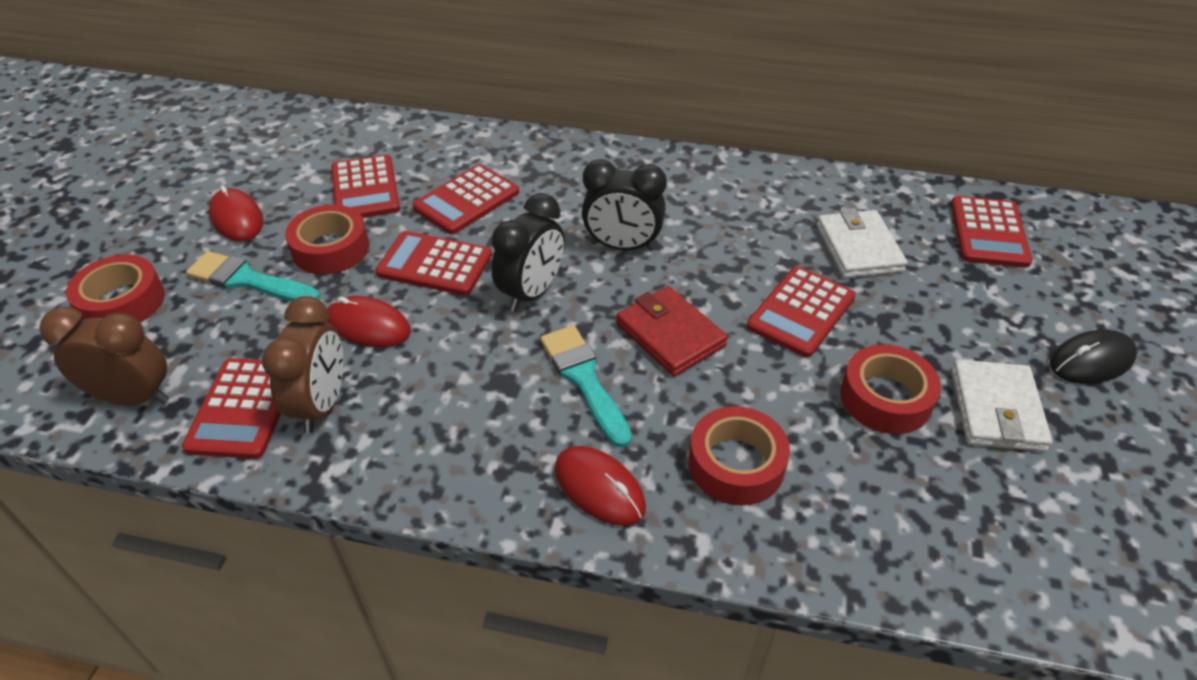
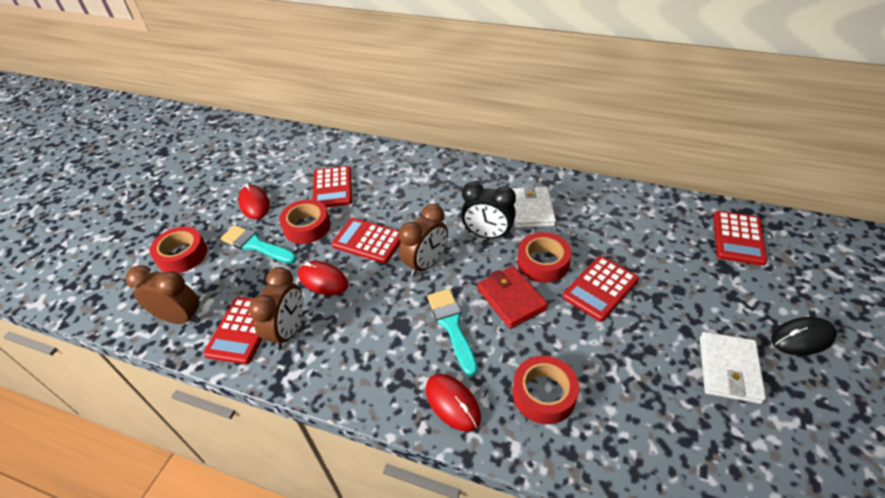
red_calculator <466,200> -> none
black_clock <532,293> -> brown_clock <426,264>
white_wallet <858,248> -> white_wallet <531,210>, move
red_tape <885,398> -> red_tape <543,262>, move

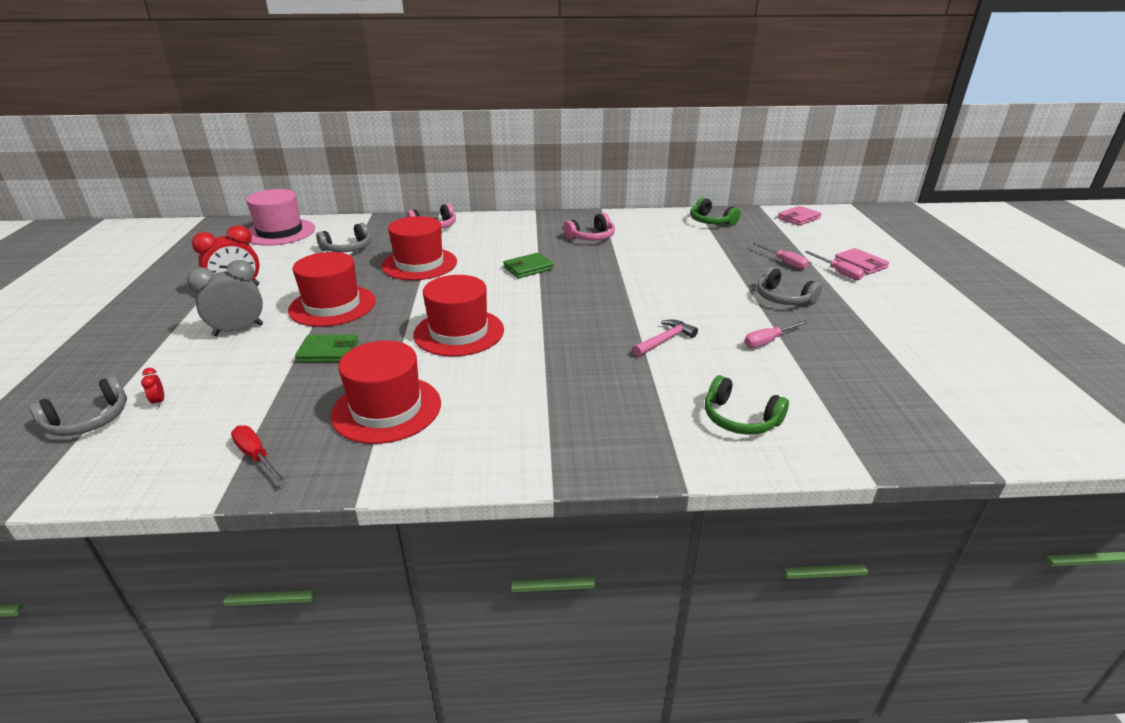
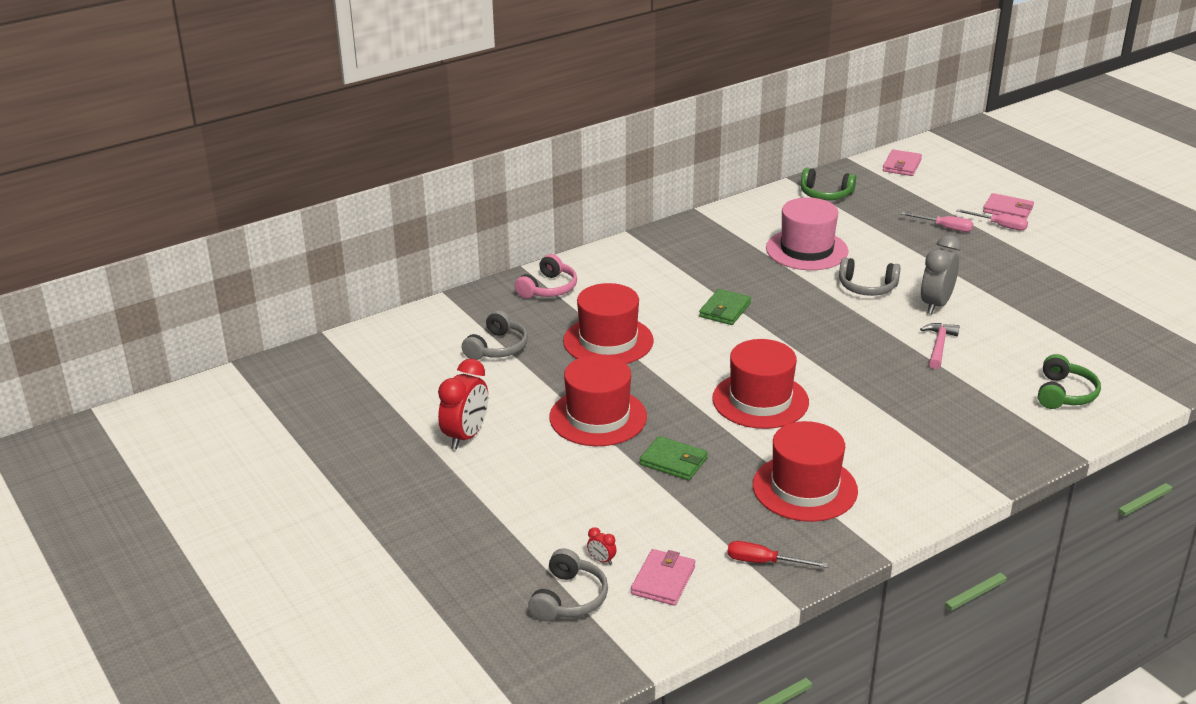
pink_hat <280,232> -> pink_hat <806,250>, move
pink_headphones <591,237> -> none
grey_clock <238,330> -> grey_clock <936,304>, move
grey_headphones <783,298> -> grey_headphones <867,287>, move
pink_screwdriver <768,341> -> none
green_wallet <328,351> -> green_wallet <673,461>, 60 degrees clockwise
green_headphones <740,419> -> green_headphones <1064,394>, 75 degrees counterclockwise
none -> pink_wallet <663,580>

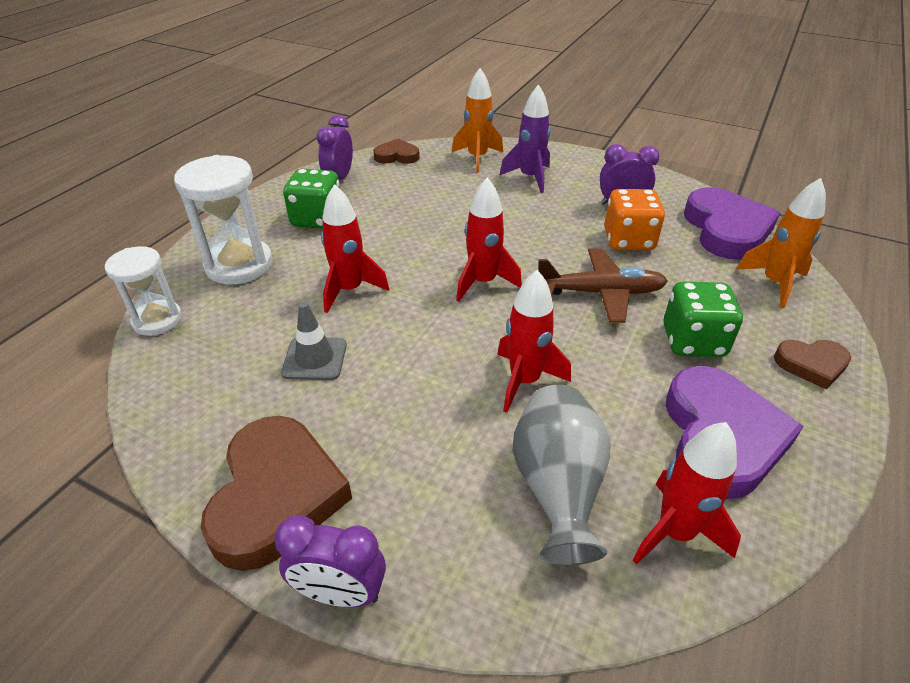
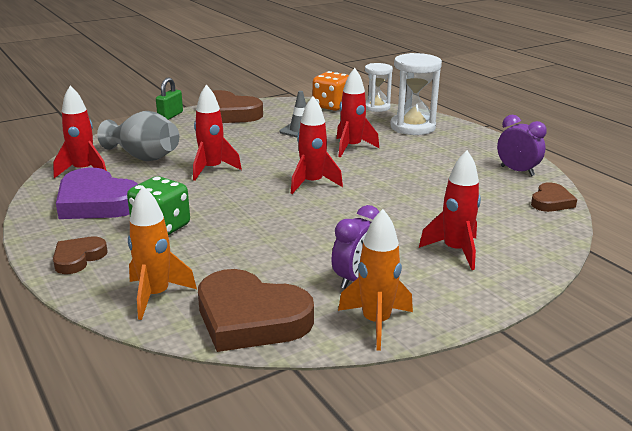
orange_rocket <477,158> -> orange_rocket <376,323>, move
purple_rocket <530,178> -> red_rocket <455,251>
green_dice <317,219> -> none
purple_heart <726,229> -> brown_heart <250,318>
orange_dice <628,240> -> orange_dice <331,106>, move
brown_plane <600,293> -> none
purple_clock <340,593> -> green_padlock <170,116>

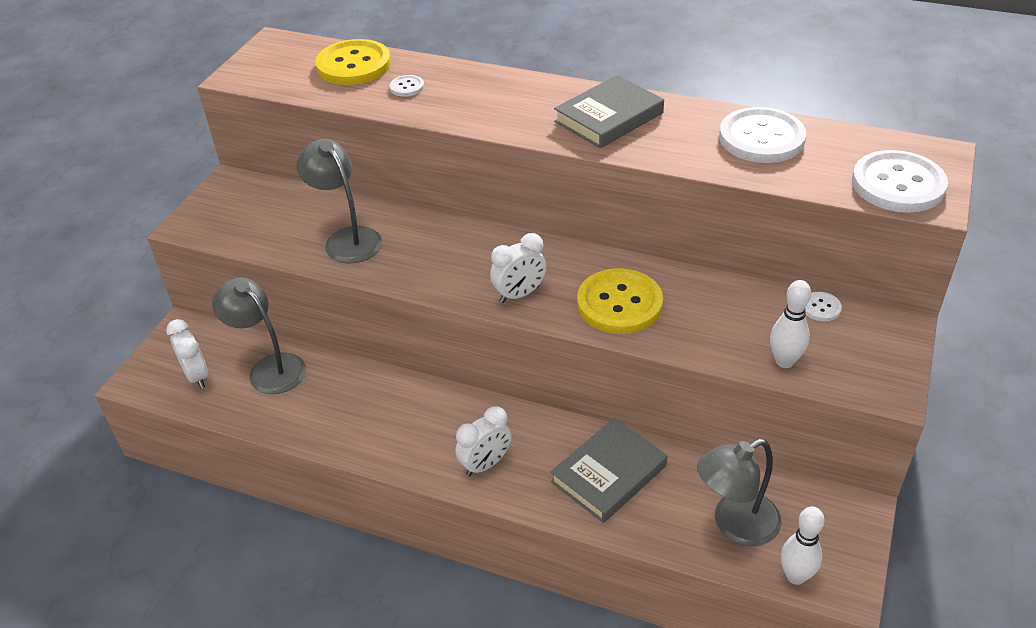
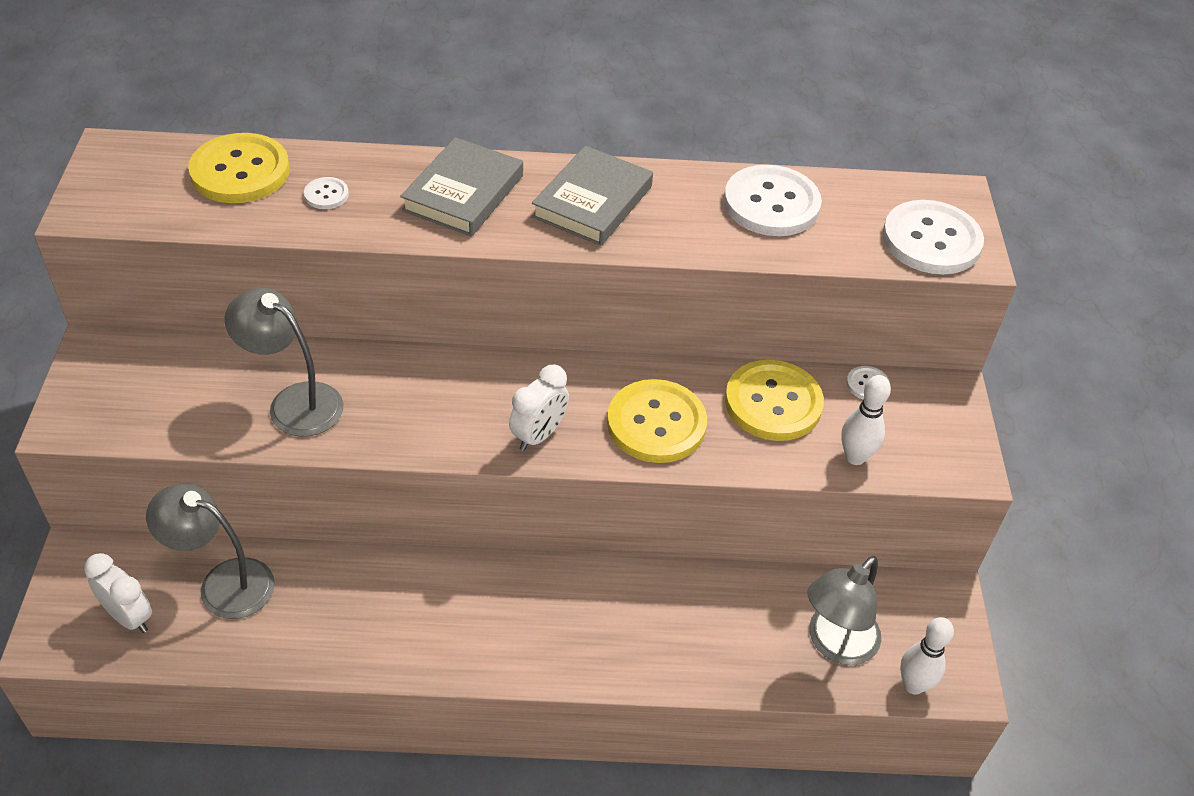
white_clock <485,464> -> none
grey_book <609,474> -> grey_book <463,193>, move
none -> yellow_button <773,403>

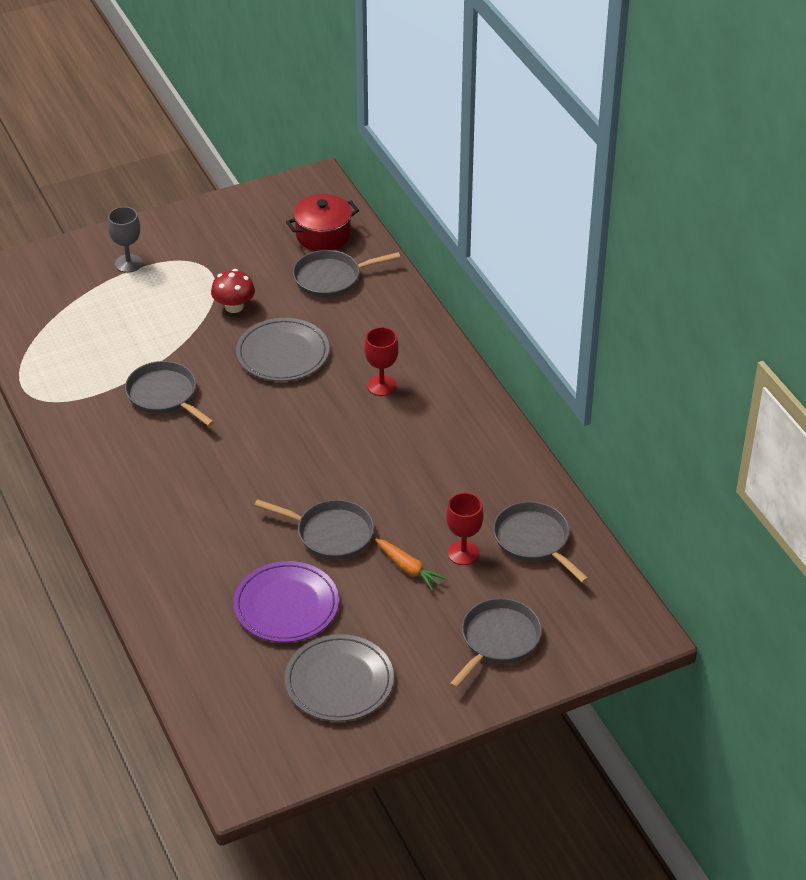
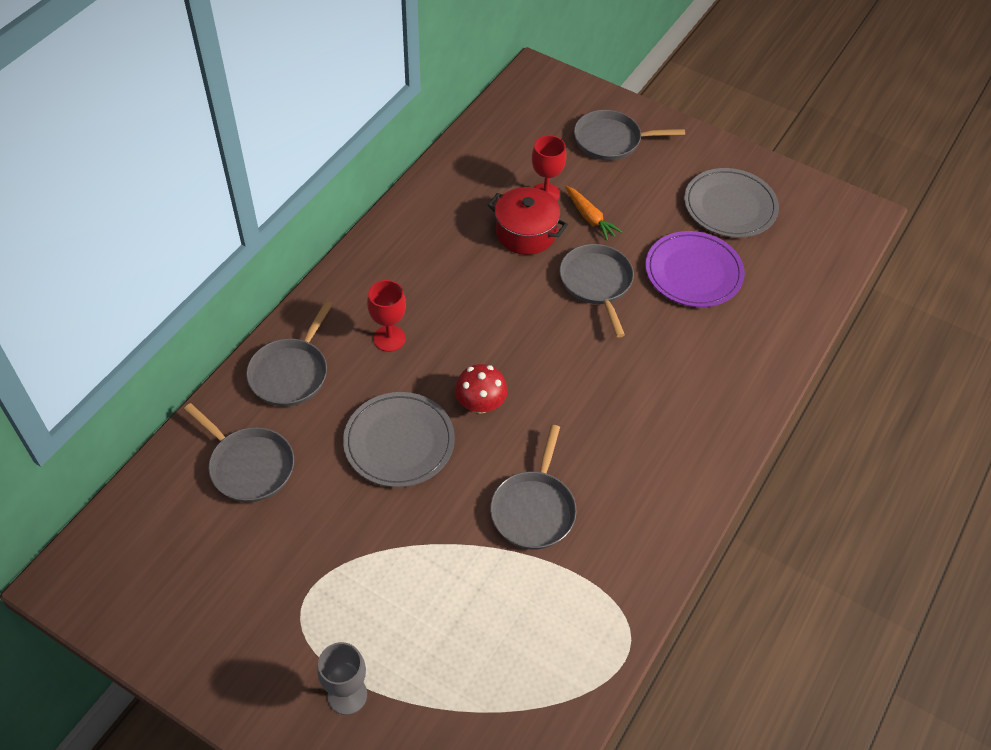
red_pot <323,235> -> red_pot <526,233>, move
red_mushroom <234,306> -> red_mushroom <480,404>, move
grey_pan <533,540> -> grey_pan <291,373>, move
orange_carrot <408,569> -> orange_carrot <590,218>, 135 degrees clockwise

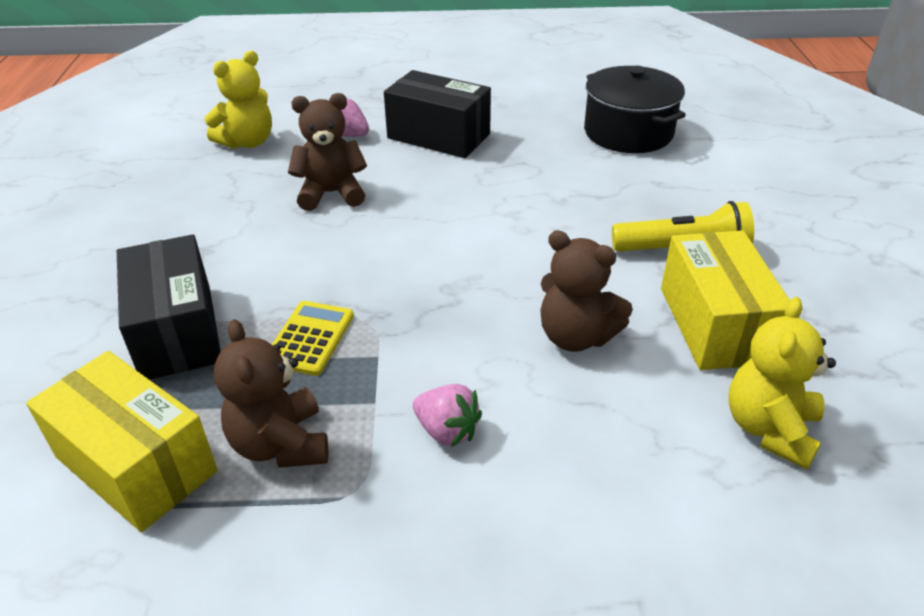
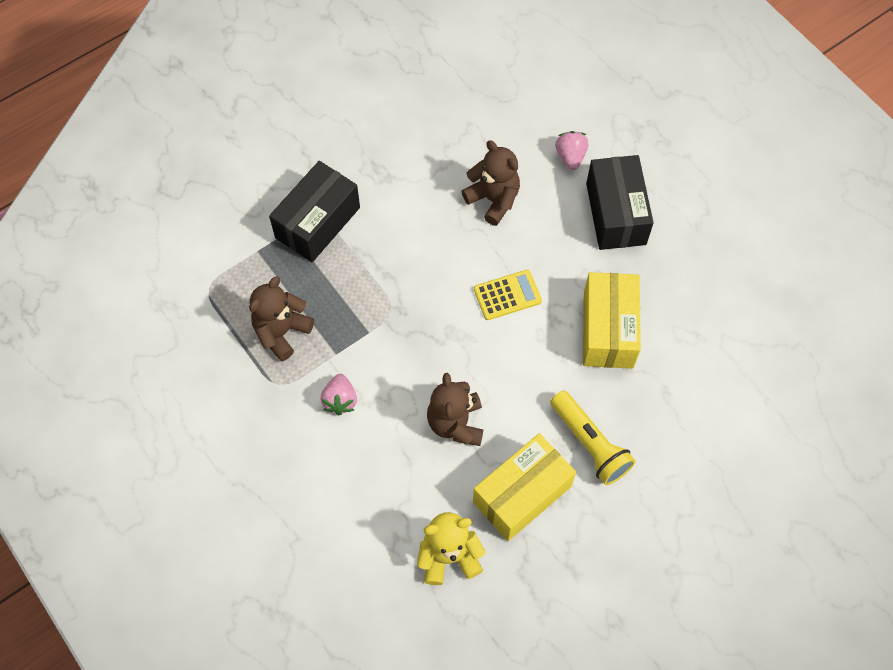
yellow_teddy_bear <247,142> -> none
black_pot <628,132> -> none
yellow_calculator <310,338> -> yellow_calculator <507,295>, move
yellow_box <136,464> -> yellow_box <608,330>, move

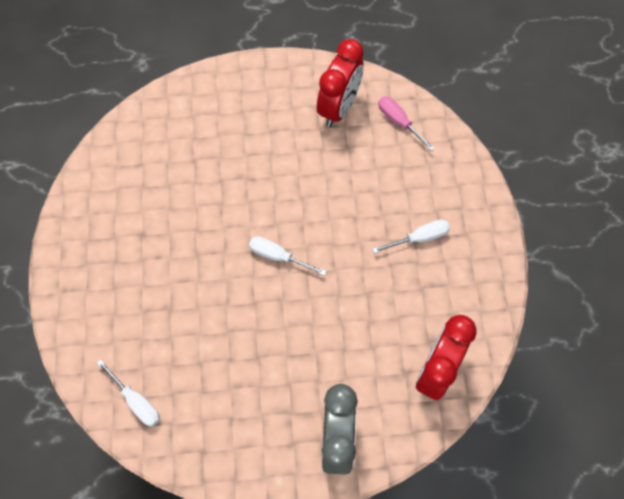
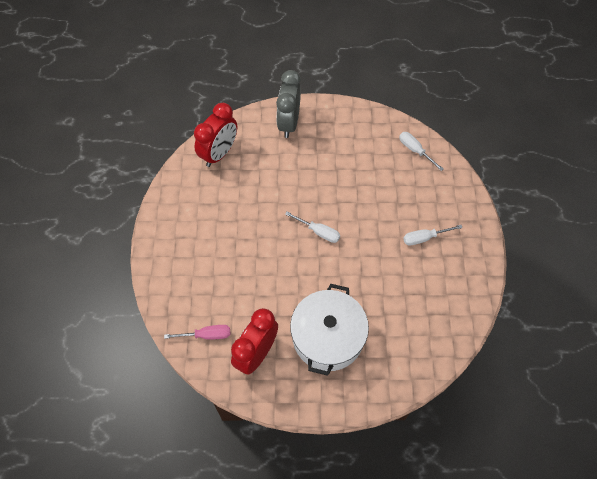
pink_screwdriver <399,122> -> pink_screwdriver <206,335>, 60 degrees counterclockwise
white_screwdriver <419,238> -> white_screwdriver <424,238>, move
none -> white_pot <328,337>

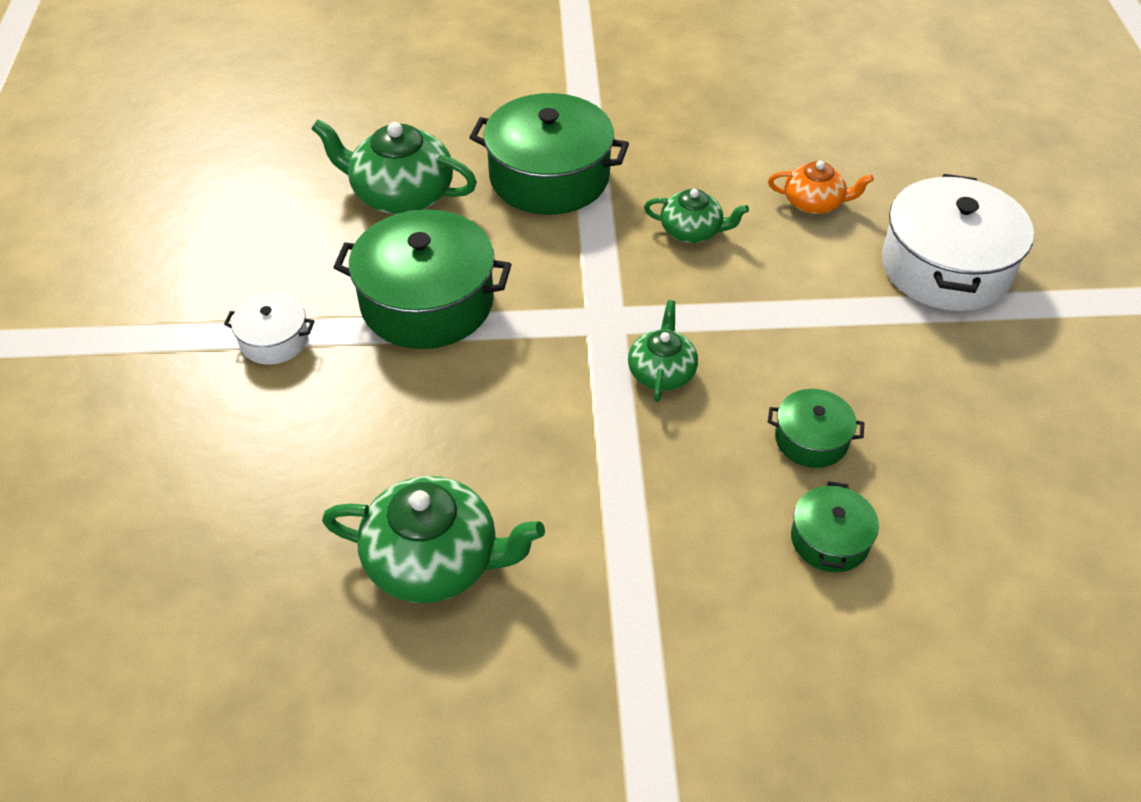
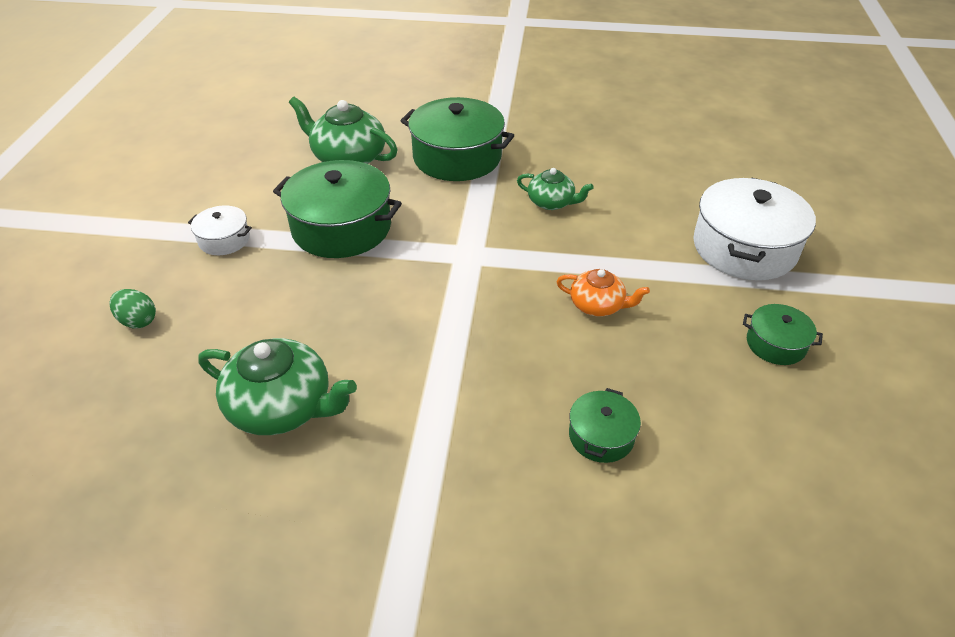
orange_teapot <814,203> -> orange_teapot <598,305>, move
green_teapot <662,372> -> none
green_pot <811,439> -> green_pot <775,344>, move
none -> green_egg <138,321>

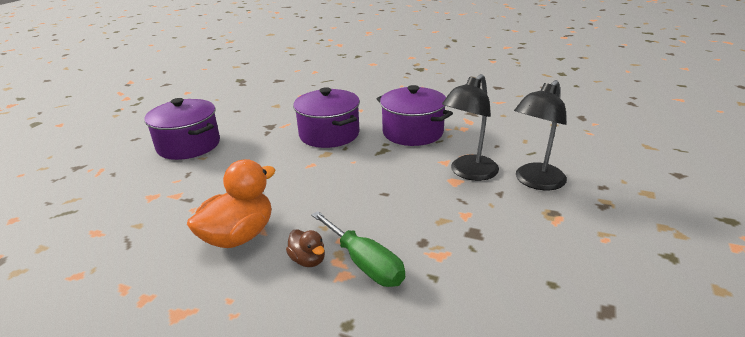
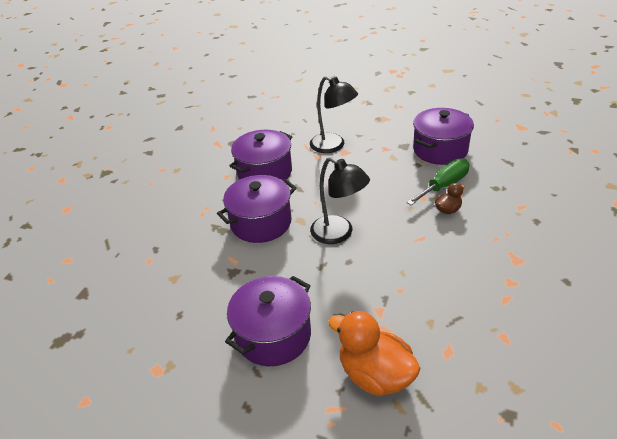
black_lamp <535,182> -> black_lamp <339,234>, move
orange_duck <239,236> -> orange_duck <375,375>, move
none -> purple_pot <440,150>

